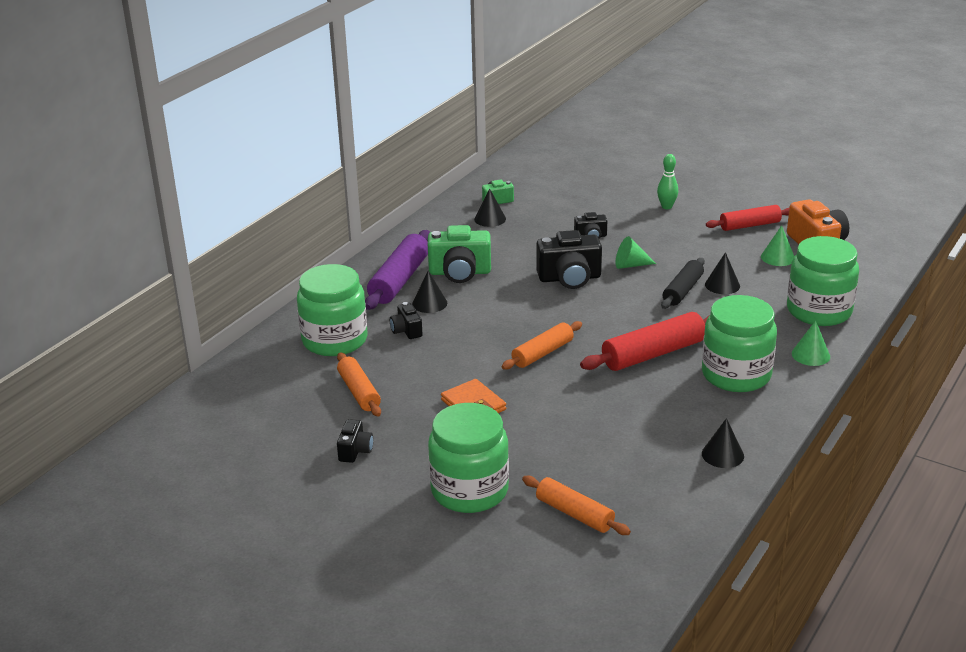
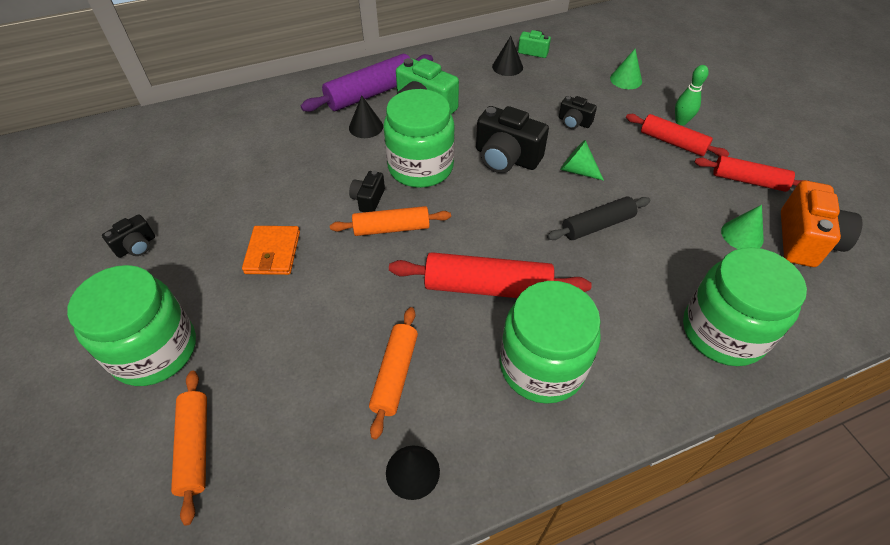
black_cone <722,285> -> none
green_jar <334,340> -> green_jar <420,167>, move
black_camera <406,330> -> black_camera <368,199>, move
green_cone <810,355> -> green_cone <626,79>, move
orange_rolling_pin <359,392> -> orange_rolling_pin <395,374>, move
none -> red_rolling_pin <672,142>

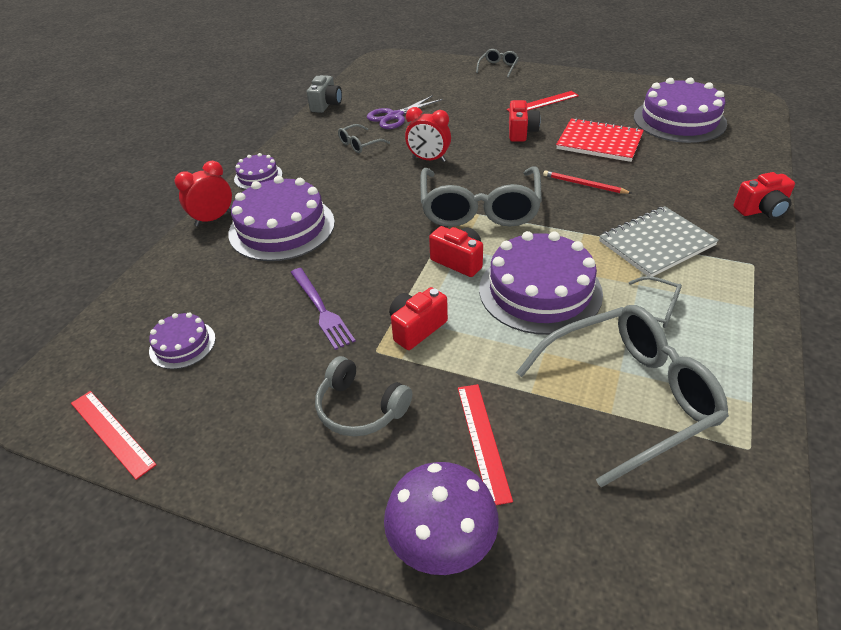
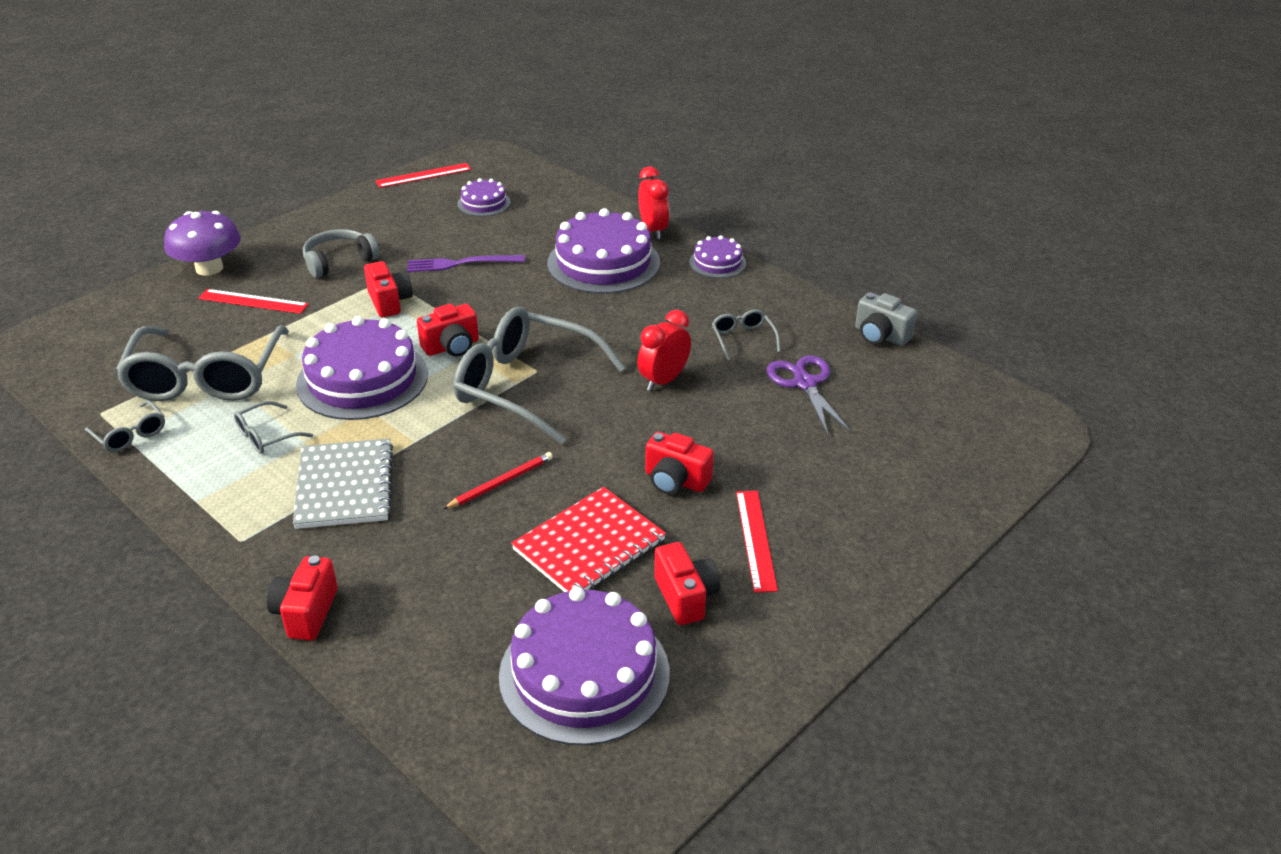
grey_glasses <498,67> -> grey_glasses <130,435>, move
none -> red_camera <685,597>

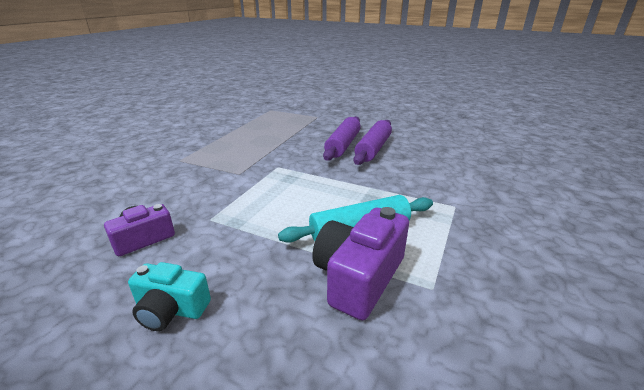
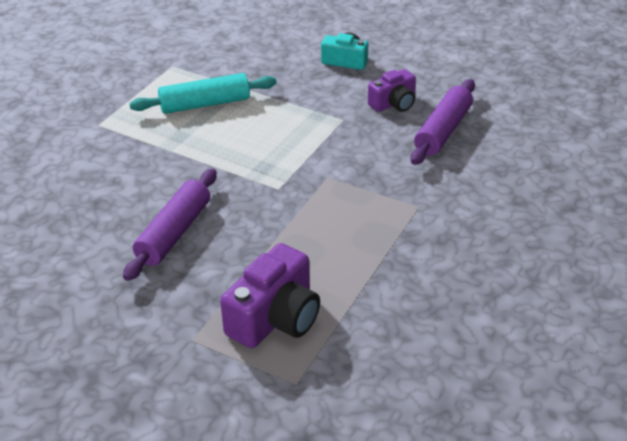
purple_rolling_pin <373,149> -> purple_rolling_pin <443,131>, move
purple_camera <358,277> -> purple_camera <275,318>, move

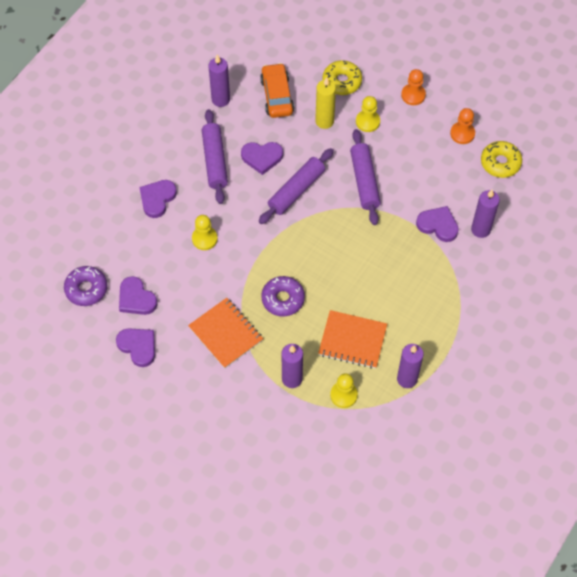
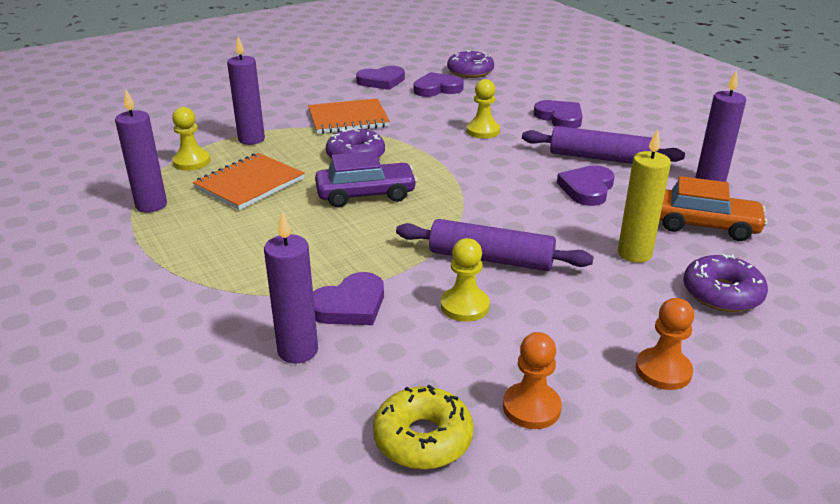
yellow_donut <342,81> -> purple_donut <722,294>
yellow_pawn <367,121> -> yellow_pawn <464,306>, move
purple_rolling_pin <296,190> -> none
none -> purple_car <366,194>

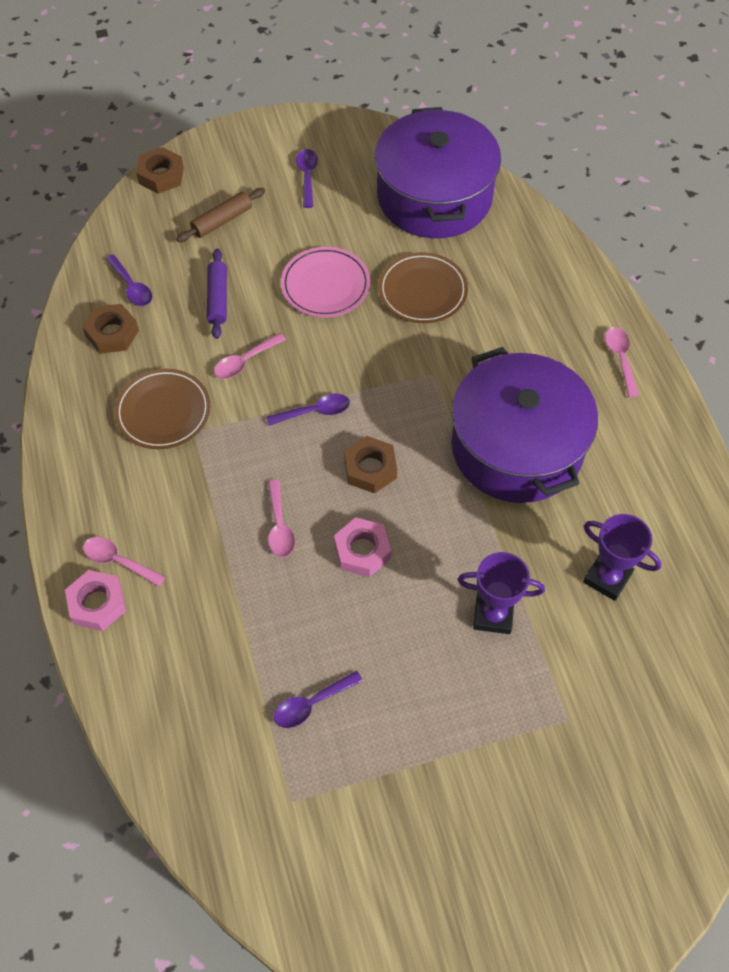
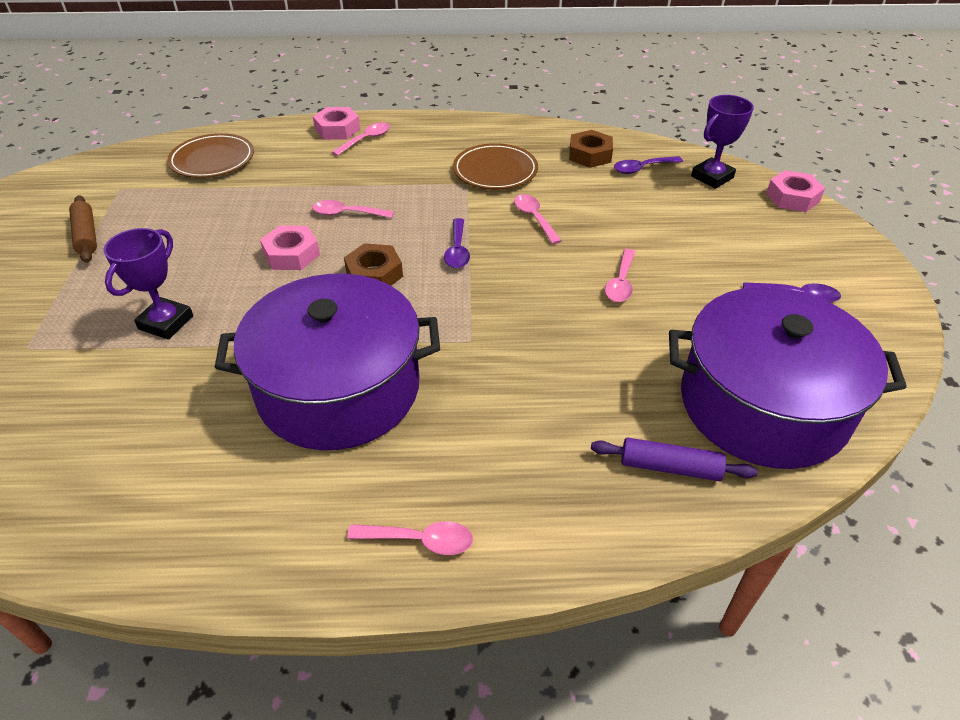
brown_nut <161,175> -> pink_nut <792,197>
brown_rolling_pin <222,221> -> brown_rolling_pin <86,235>, move
pink_plate <325,285> -> pink_spoon <621,283>
purple_rolling_pin <217,298> -> purple_rolling_pin <670,467>, move
brown_plate <422,291> -> brown_plate <212,160>, move
purple_trophy <607,578> -> purple_trophy <712,177>, move
purple_spoon <311,704> -> none

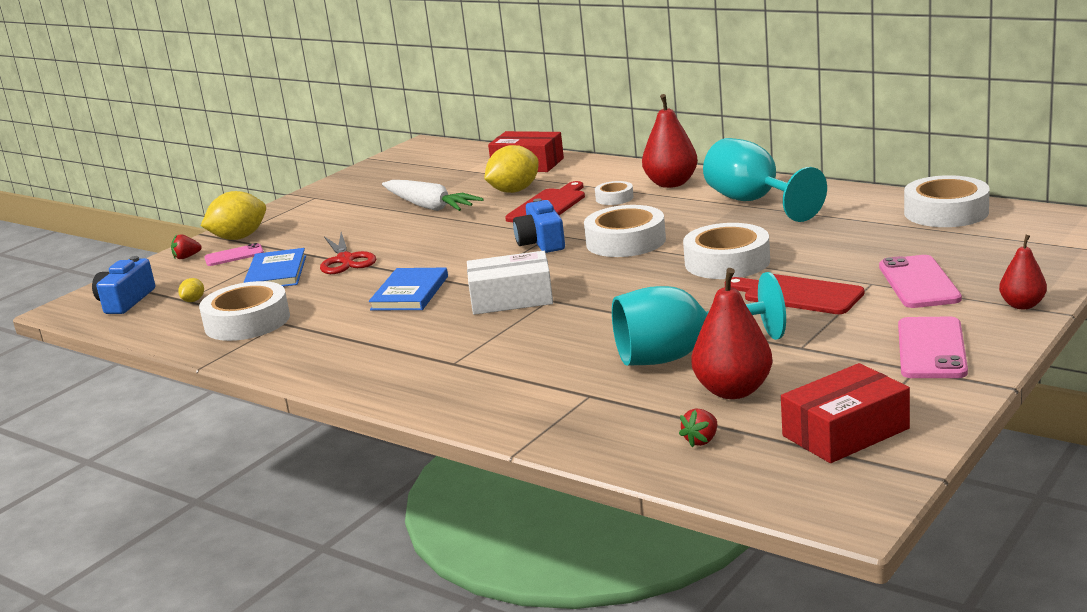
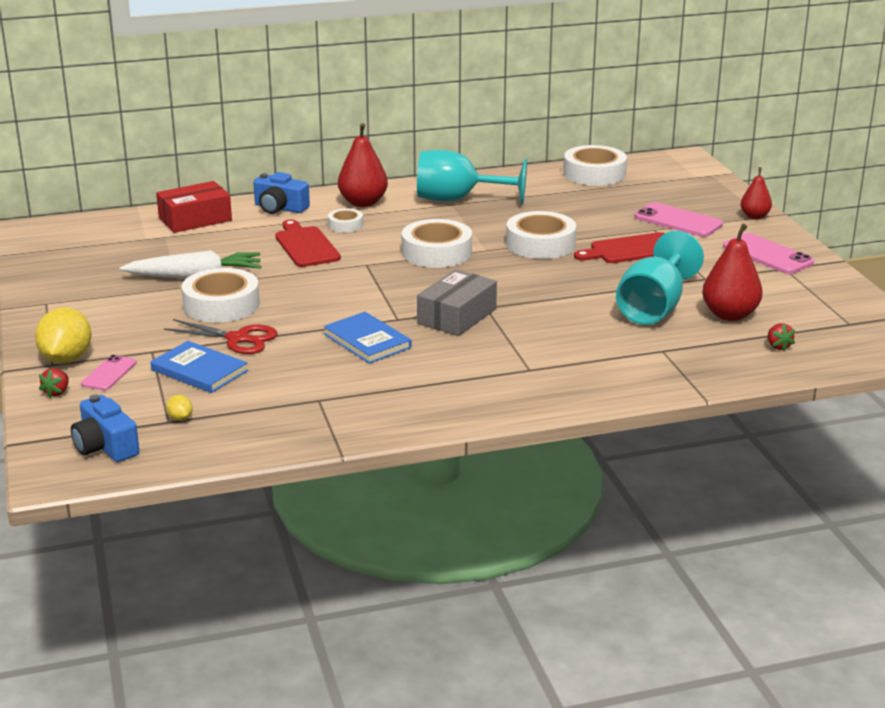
yellow_lemon <514,191> -> none
blue_camera <541,242> -> blue_camera <280,208>, move
white_box <511,298> -> grey_box <457,316>
white_tape <247,322> -> white_tape <221,305>, move
red_box <845,432> -> none

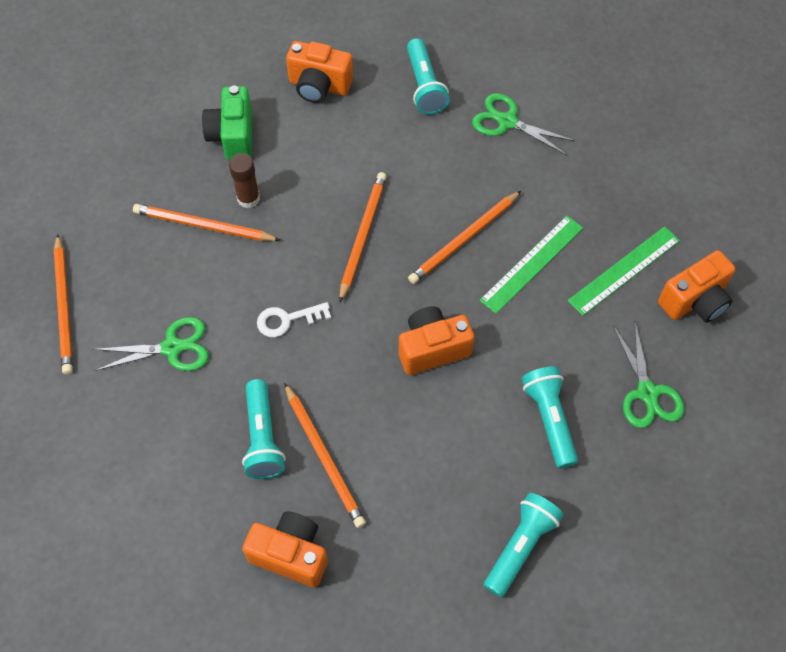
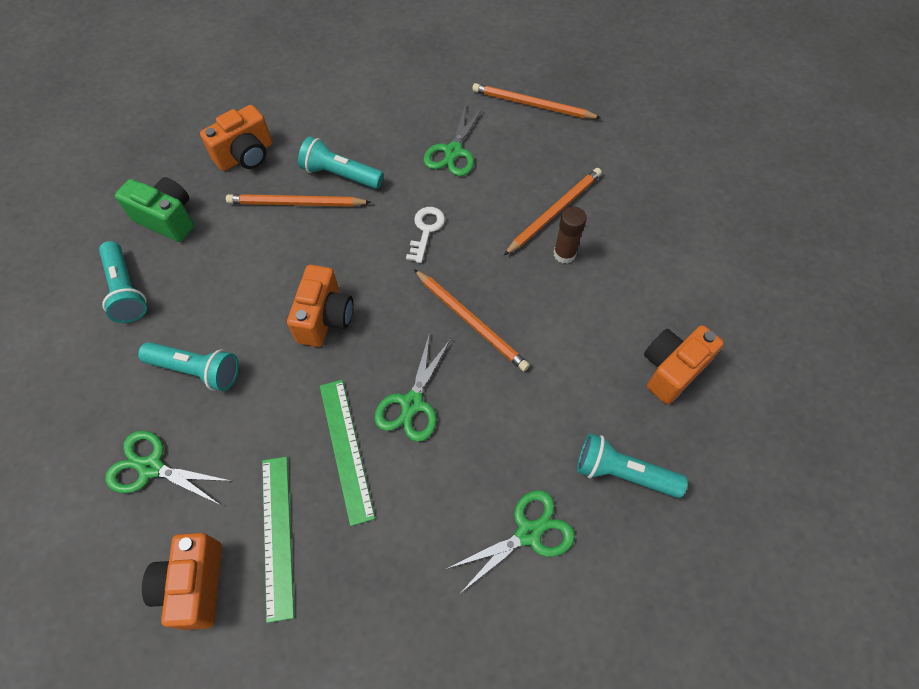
green_camera <233,136> -> green_camera <167,219>, move
orange_pencil <464,239> -> green_scissors <412,403>

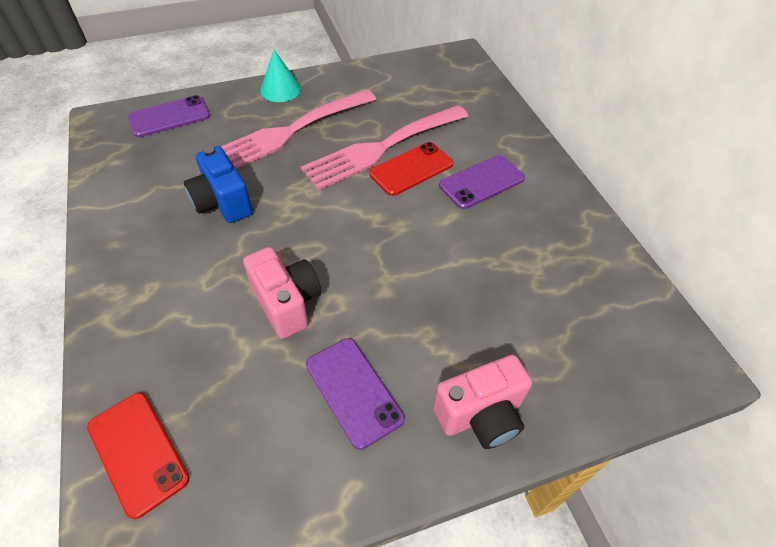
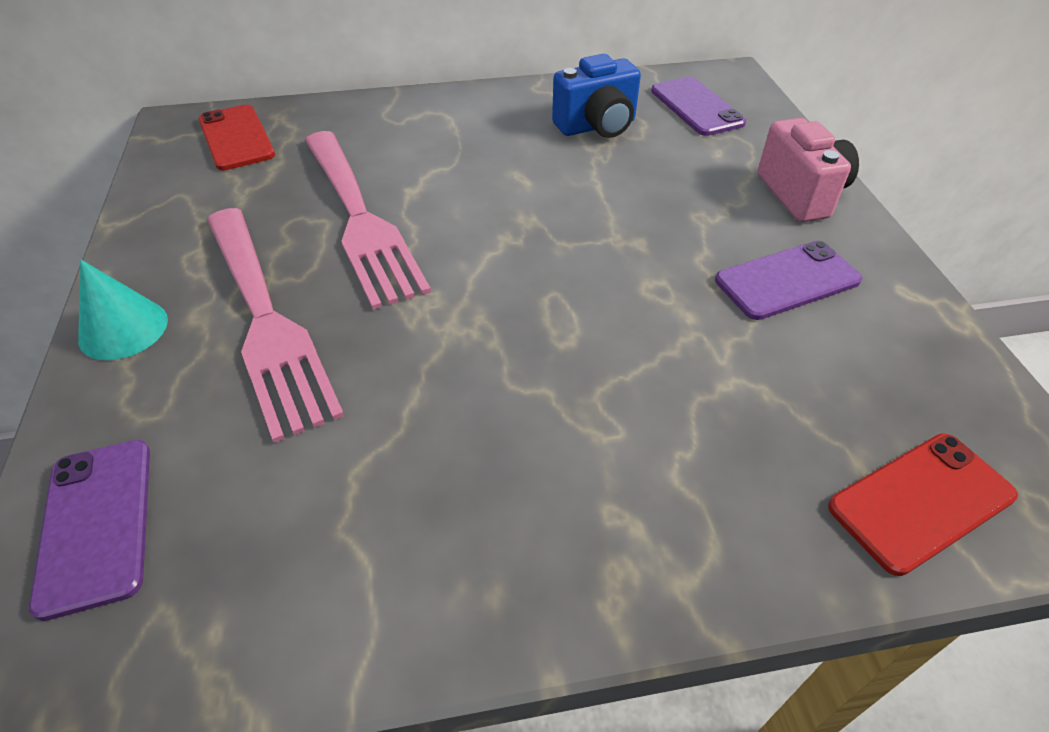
red_phone <411,169> -> red_phone <236,138>, move
blue_camera <222,203> -> blue_camera <597,127>, move
purple_phone <481,182> -> purple_phone <696,107>, move
pink_camera <287,303> -> none

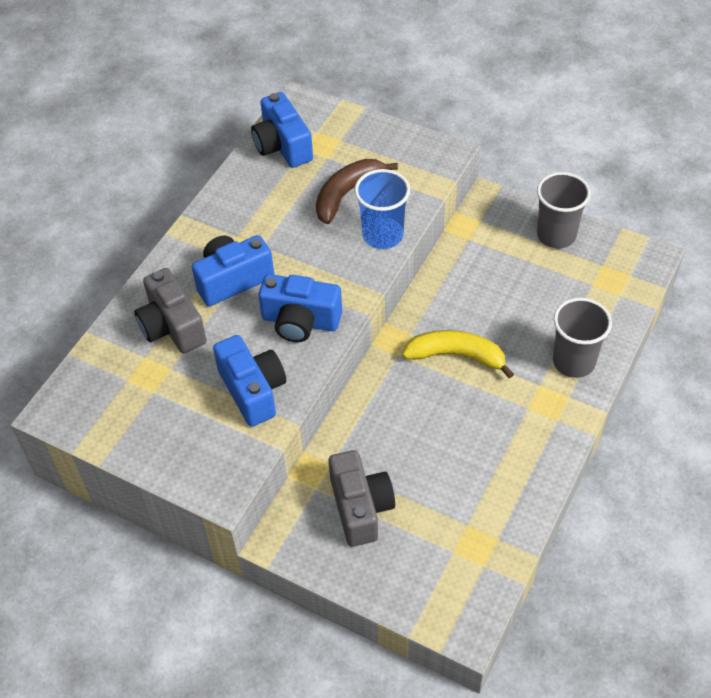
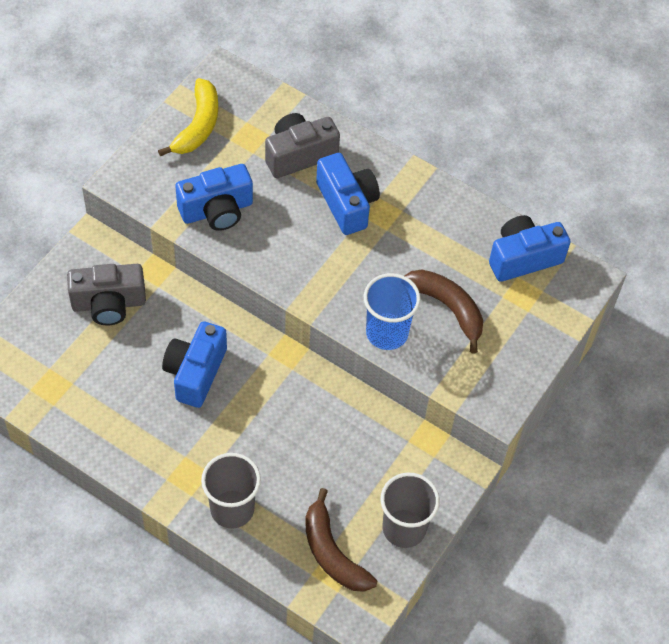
blue_camera <300,321> -> blue_camera <195,372>, move
yellow_banana <456,355> -> yellow_banana <198,125>, move
none -> brown_banana <332,553>

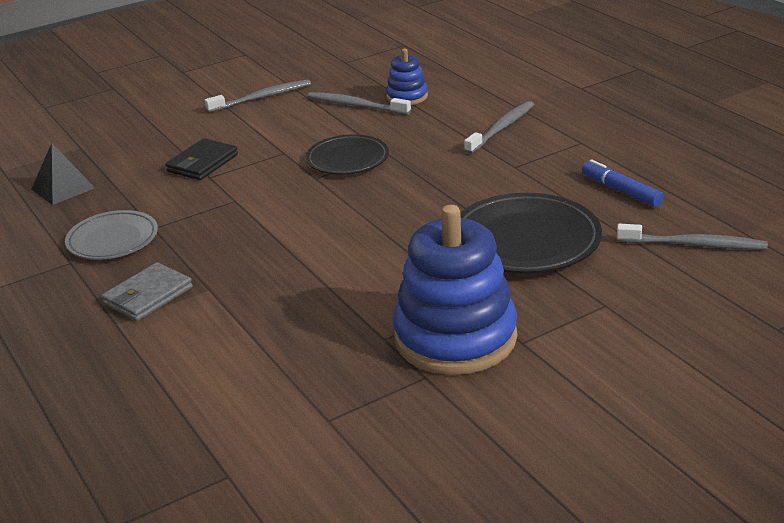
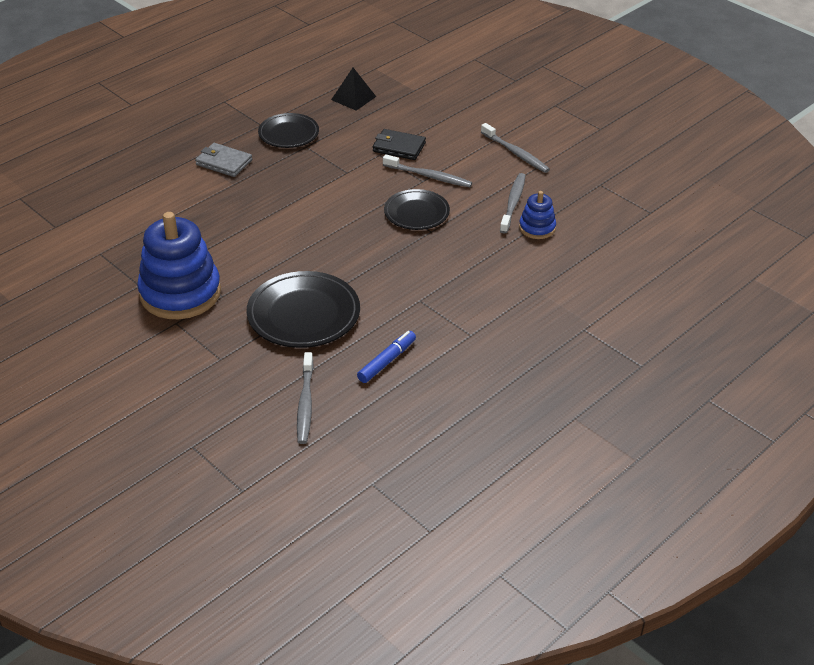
grey_toothbrush <502,128> -> grey_toothbrush <429,176>, move
grey_plate <113,240> -> black_plate <288,134>

